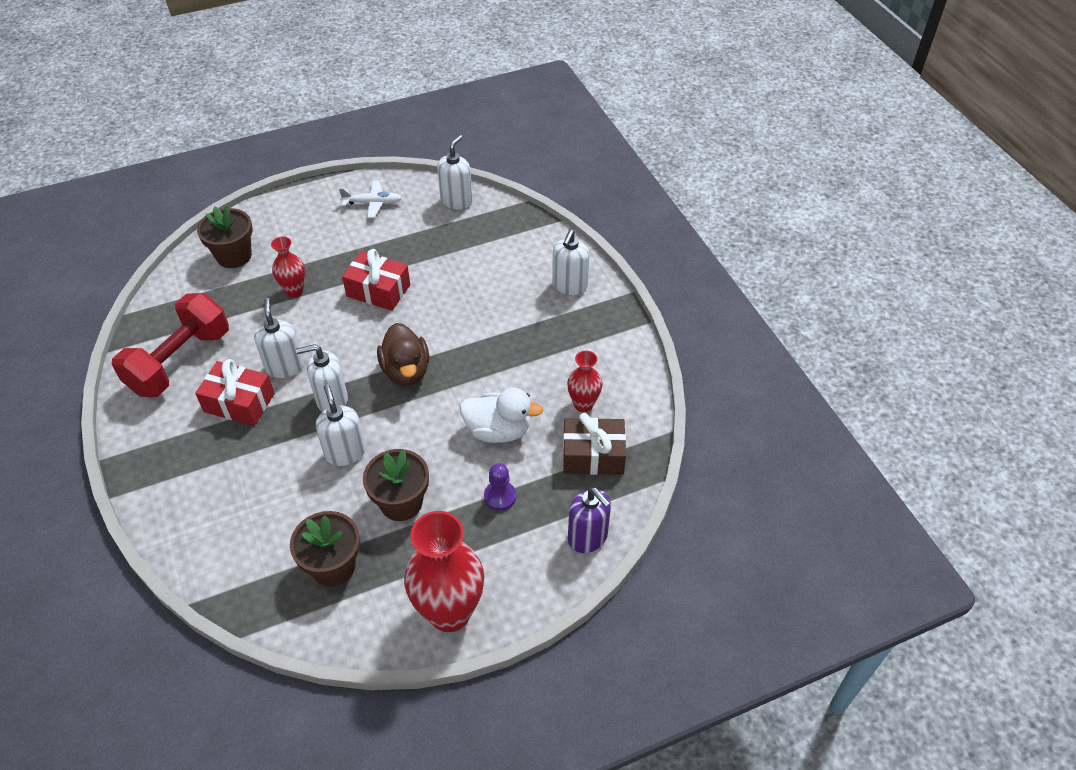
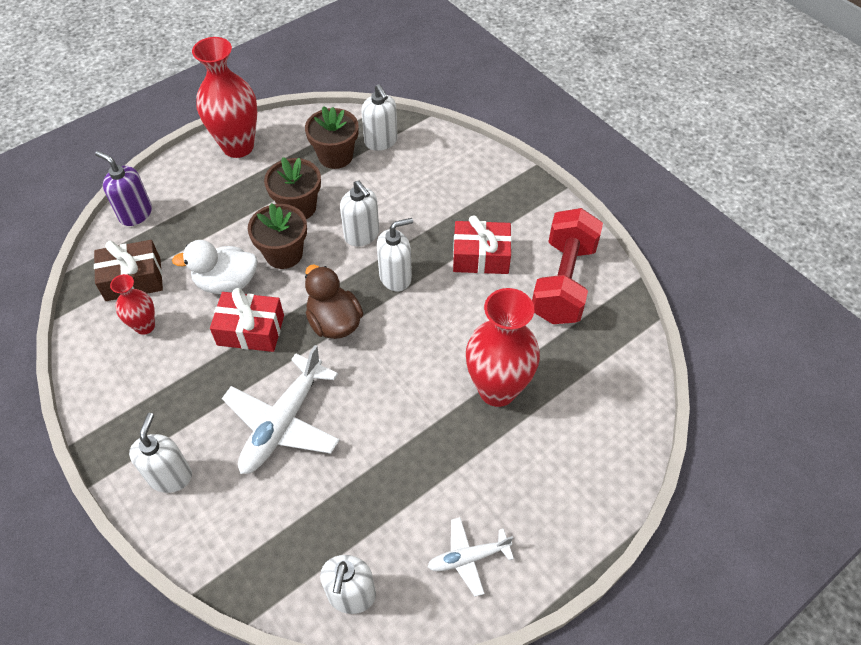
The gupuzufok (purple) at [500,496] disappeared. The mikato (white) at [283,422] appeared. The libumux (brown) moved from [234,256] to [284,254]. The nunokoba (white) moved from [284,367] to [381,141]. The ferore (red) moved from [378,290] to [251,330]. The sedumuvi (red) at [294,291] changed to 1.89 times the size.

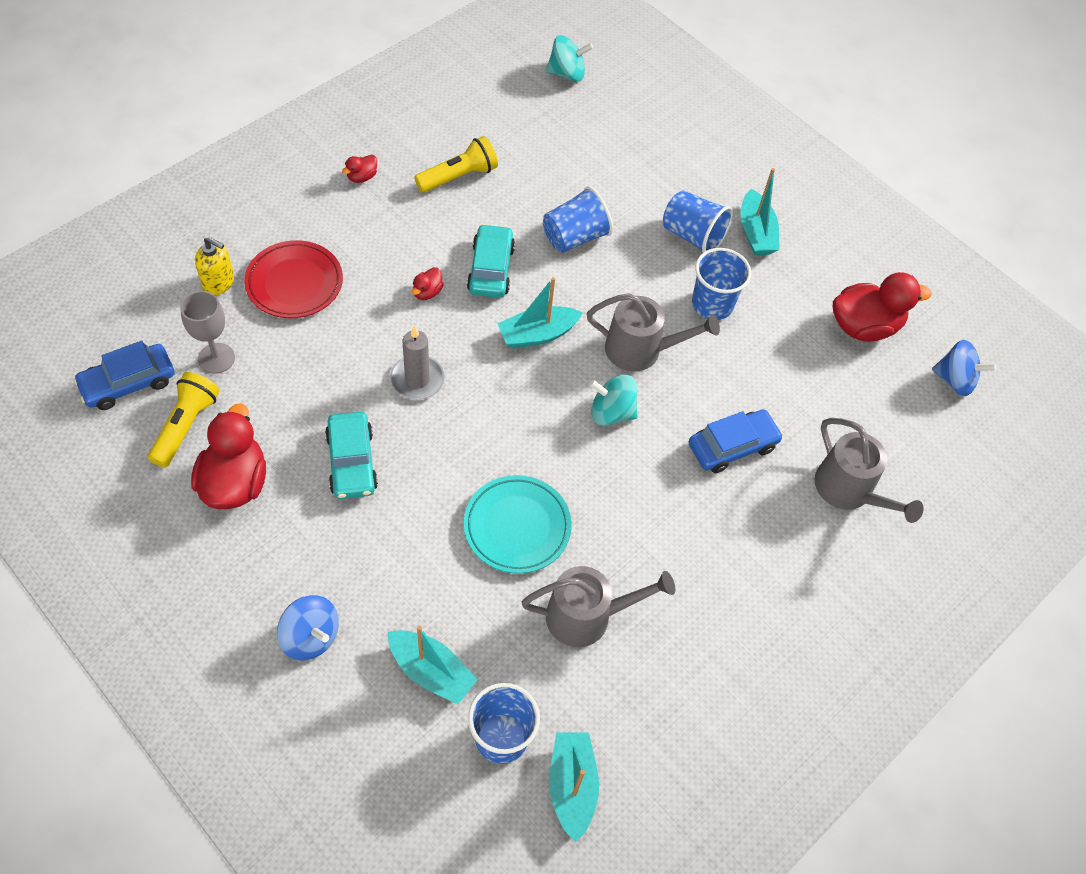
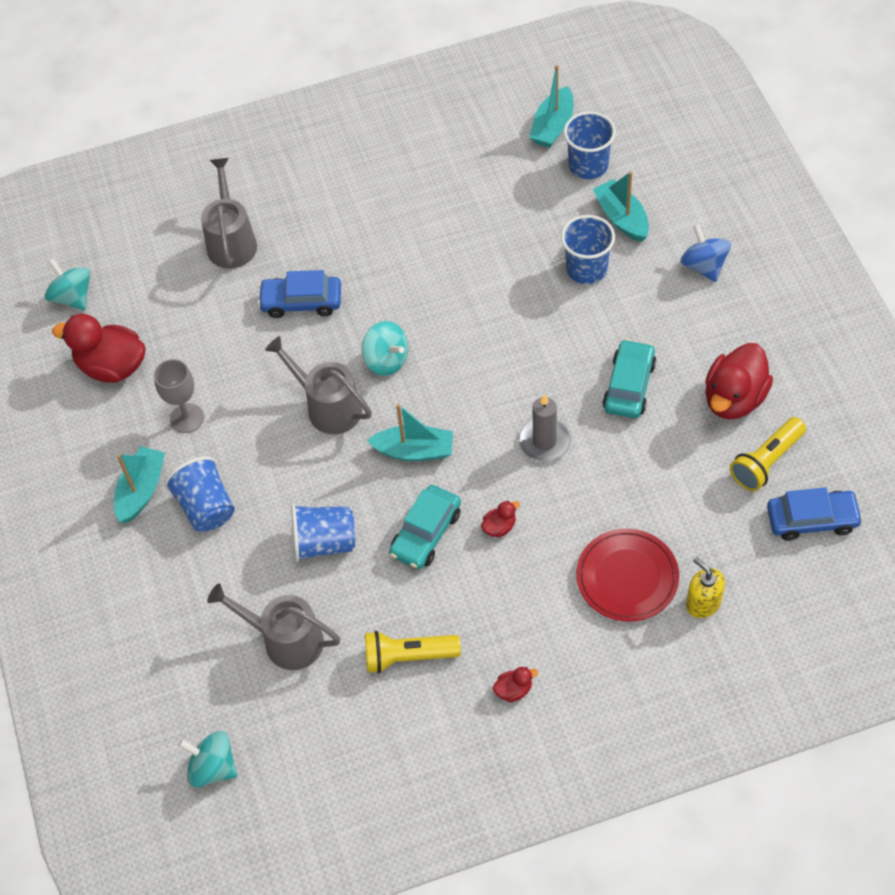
The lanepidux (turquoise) at [517,527] disappeared. The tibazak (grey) moved from [216,358] to [187,418]. The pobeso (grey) moved from [587,616] to [286,640]. The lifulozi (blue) moved from [712,304] to [586,269]. The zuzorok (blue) at [955,380] became the zuzorok (turquoise) at [72,297].

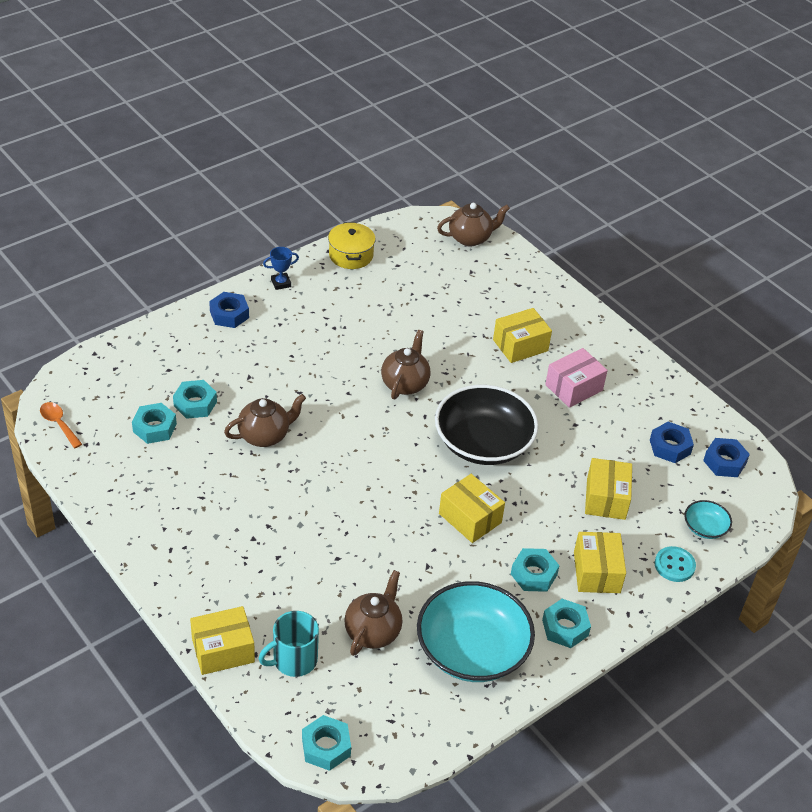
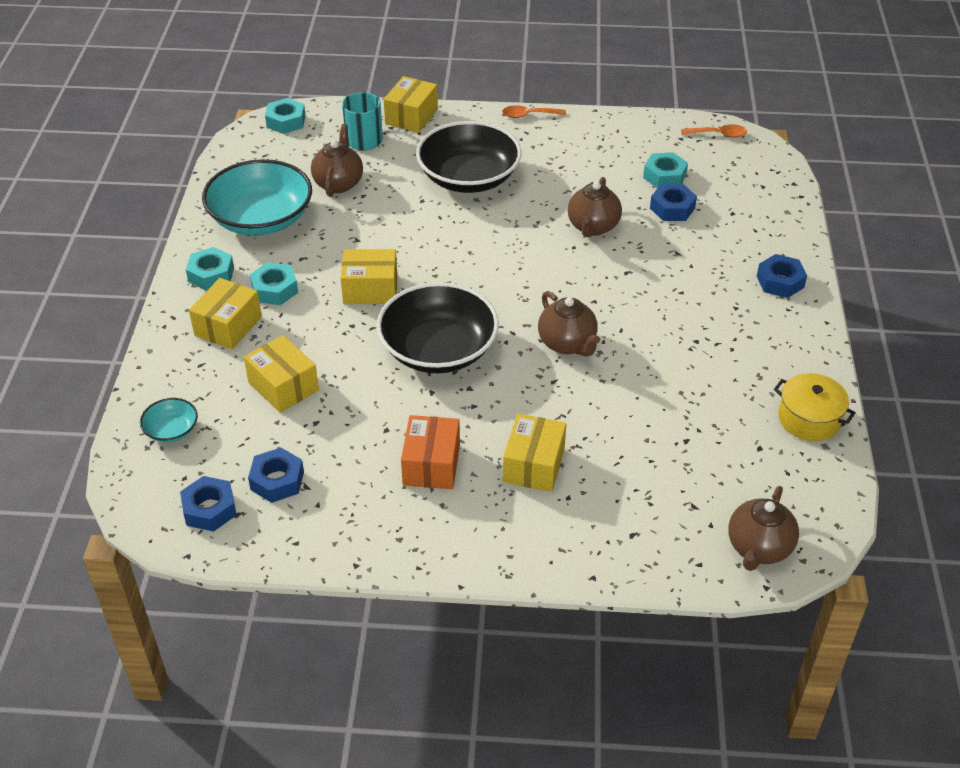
The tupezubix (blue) at [281,283] disappeared. The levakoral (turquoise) at [674,565] disappeared. The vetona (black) at [469,178] appeared. The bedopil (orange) at [529,115] appeared. The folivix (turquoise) at [195,404] became the folivix (blue) at [672,208]. The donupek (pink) at [574,388] became the donupek (orange) at [431,464]. The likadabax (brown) at [373,631] turned 150 degrees counterclockwise. The donupek (yellow) at [596,572] turned 75 degrees clockwise.

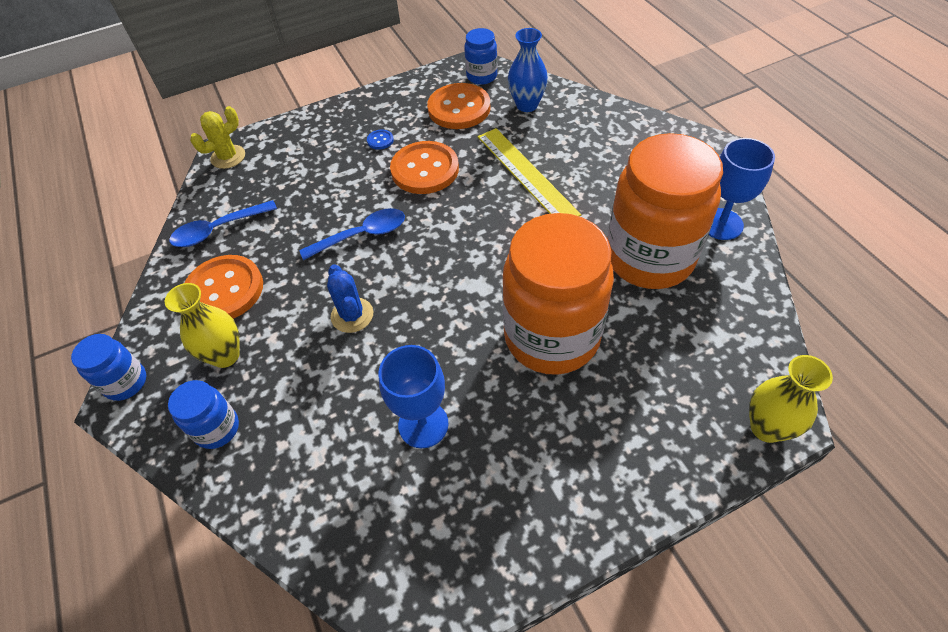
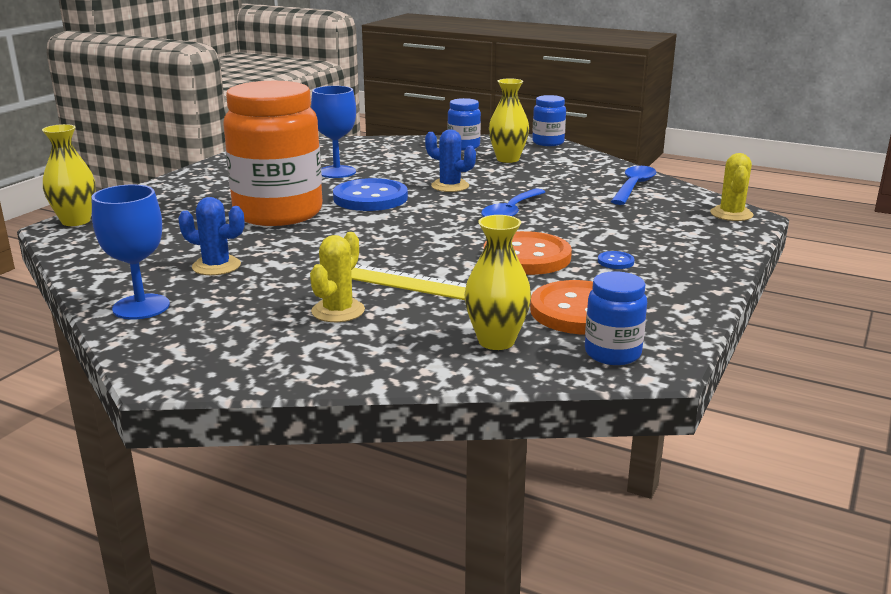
The levakoral (orange) at [224,290] disappeared. The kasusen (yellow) at [338,311] appeared. The levakoral (blue) at [370,198] appeared. The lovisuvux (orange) at [649,258] was replaced by the kasusen (blue) at [216,266]. The sedumuvi (blue) at [527,105] became the sedumuvi (yellow) at [496,341].

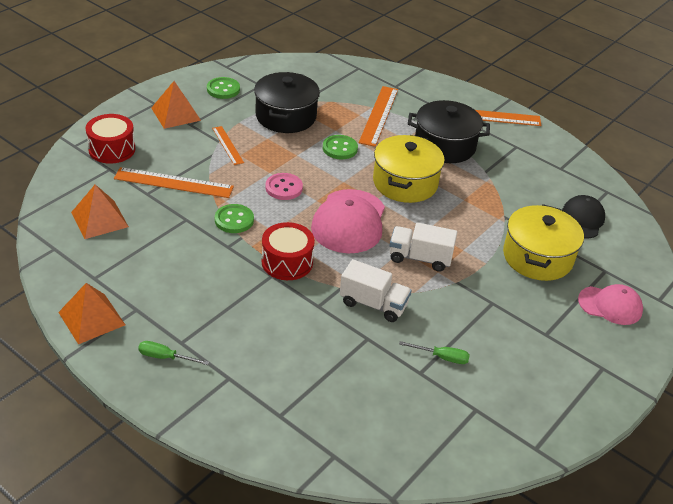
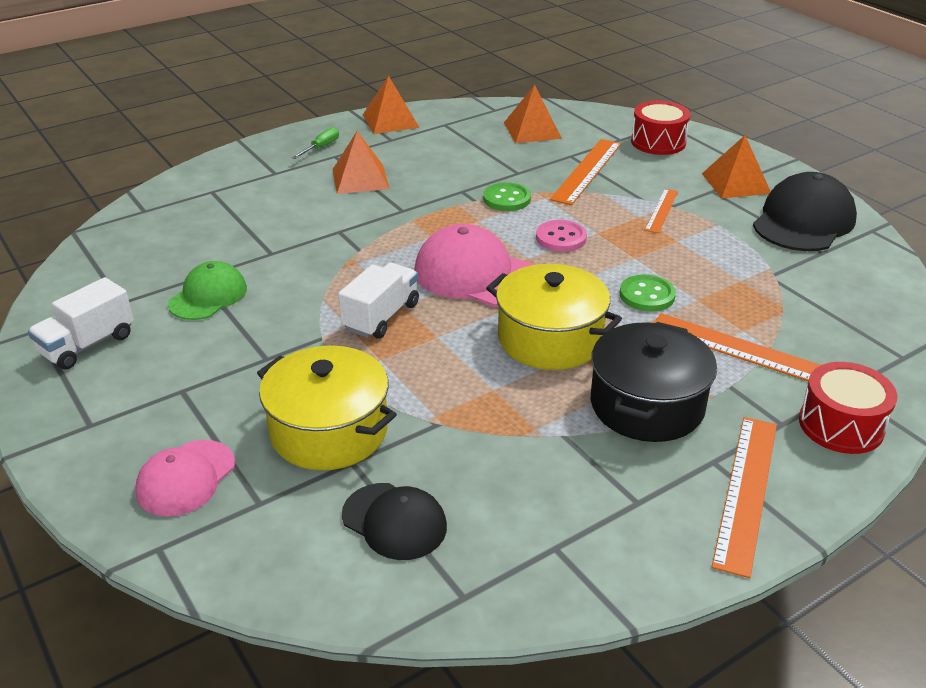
The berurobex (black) at [286,116] disappeared. The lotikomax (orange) at [360,179] appeared. The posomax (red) moved from [287,262] to [841,425]. The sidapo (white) moved from [373,304] to [87,345]. The levakoral (green) at [223,89] was replaced by the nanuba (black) at [803,221]. The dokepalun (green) at [442,357] was replaced by the nanuba (green) at [208,296]. The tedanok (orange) at [227,145] turned 60 degrees counterclockwise.

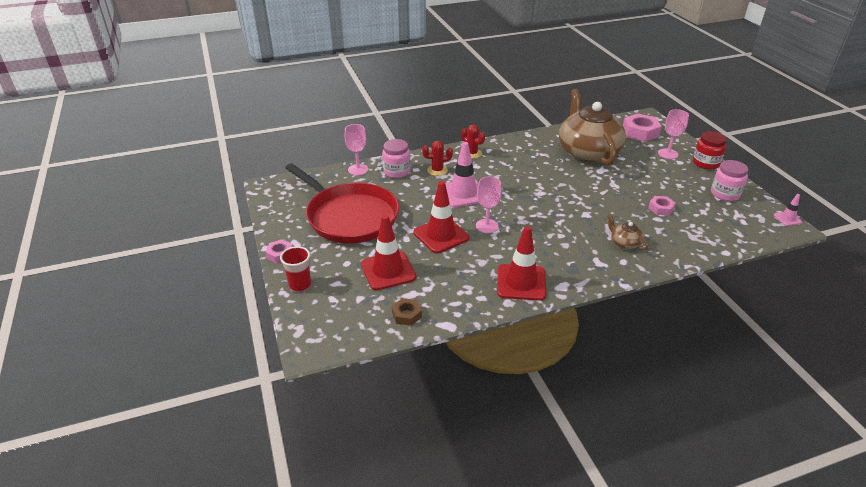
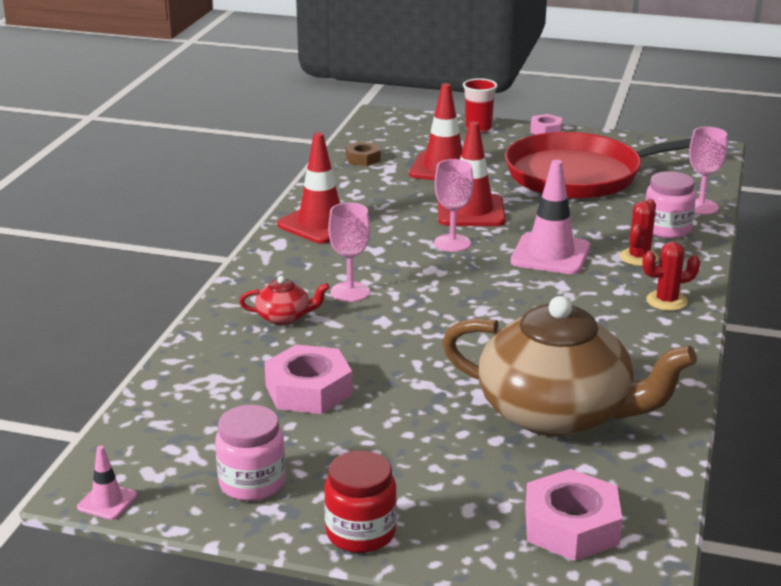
The tibazak (pink) moved from [668,154] to [350,292]. The likadabax (brown) at [624,243] became the likadabax (red) at [284,317]. The folivix (pink) at [661,208] changed to 1.75 times the size.

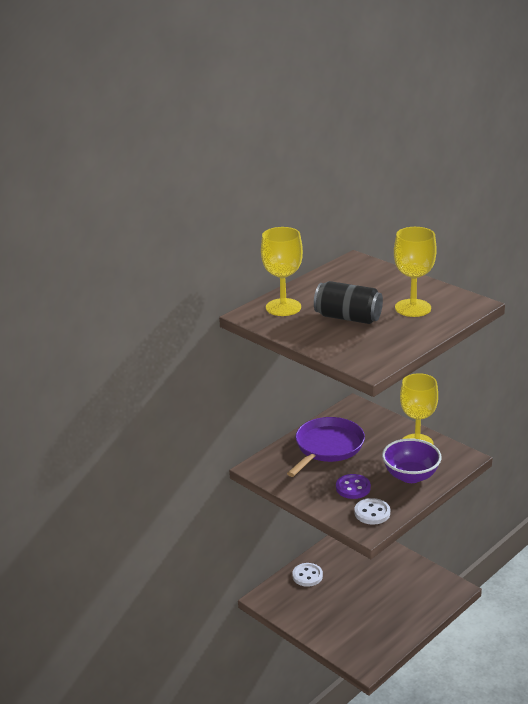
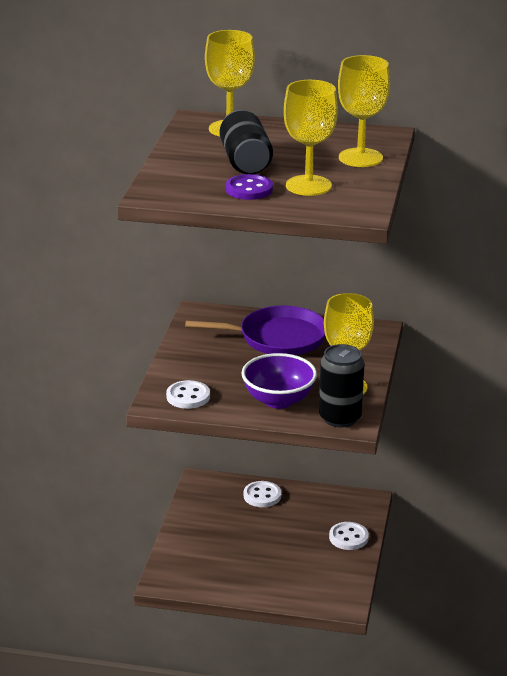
The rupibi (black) at [340,418] appeared. The levakoral (white) at [348,537] appeared. The tibazak (yellow) at [360,158] appeared. The levakoral (purple) moved from [353,488] to [249,189].

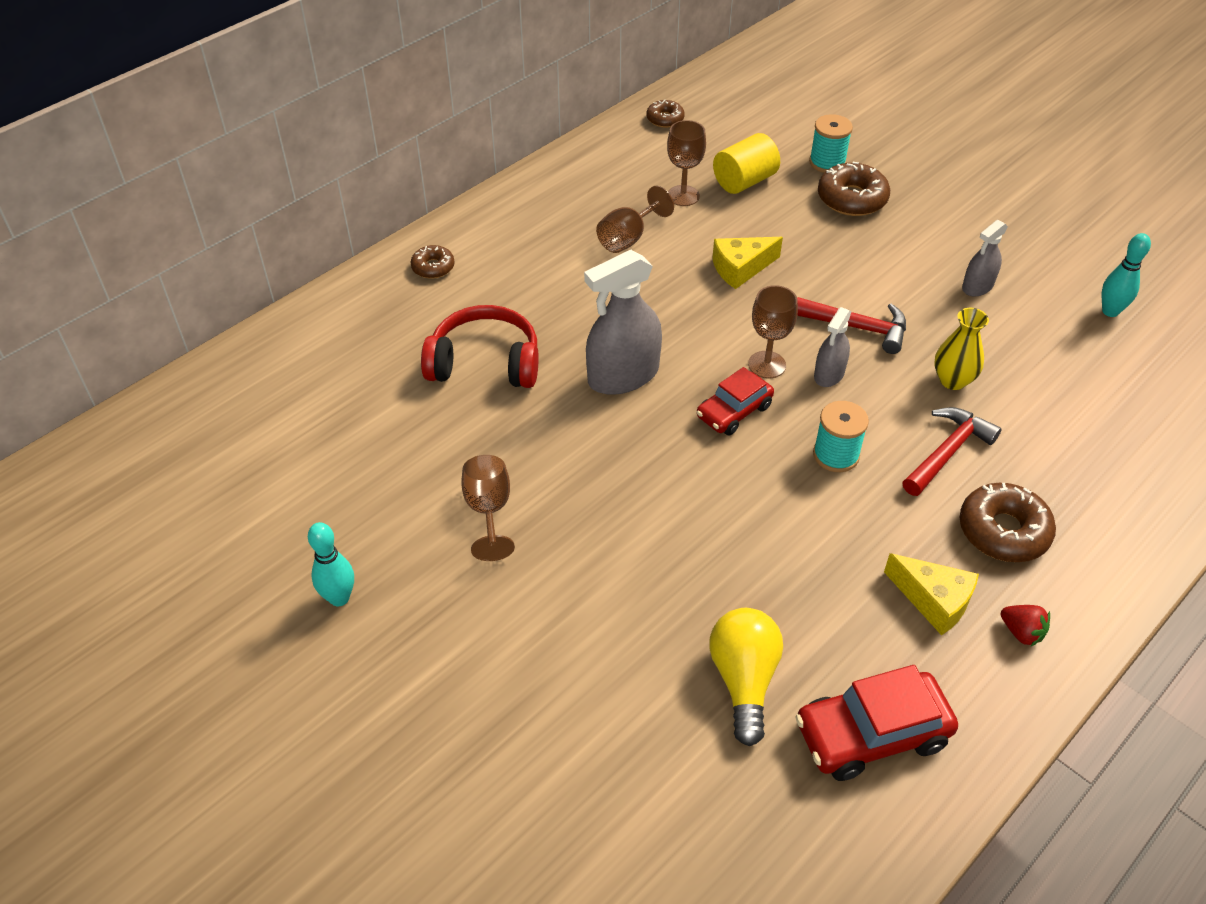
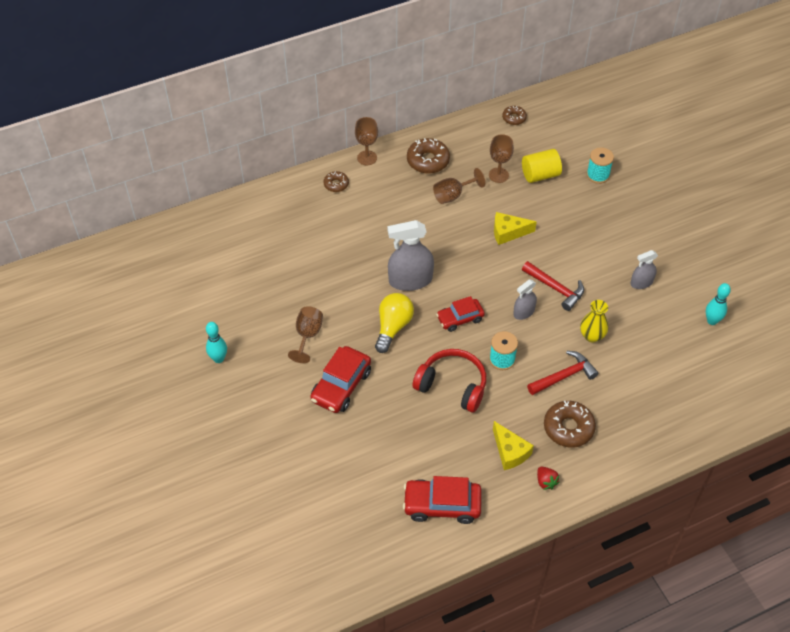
The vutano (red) at [341,386] appeared. The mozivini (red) moved from [485,363] to [452,385]. The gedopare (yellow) moved from [743,680] to [393,327]. The tibazak (brown) moved from [767,365] to [367,158]. The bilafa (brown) moved from [852,199] to [428,161].

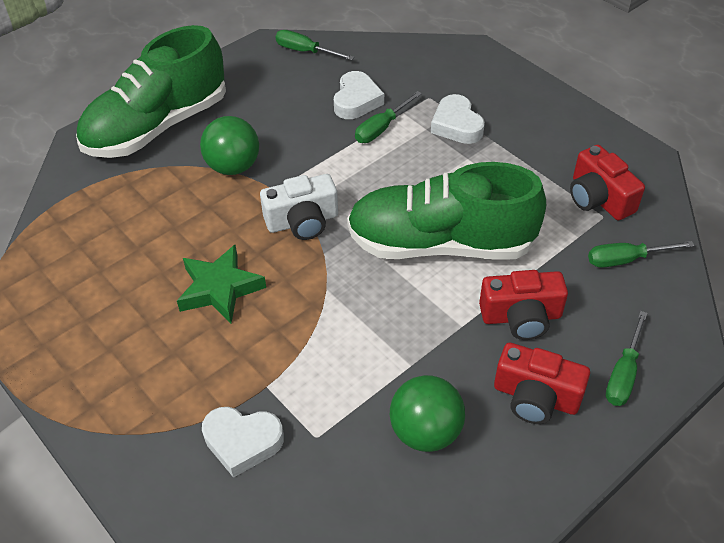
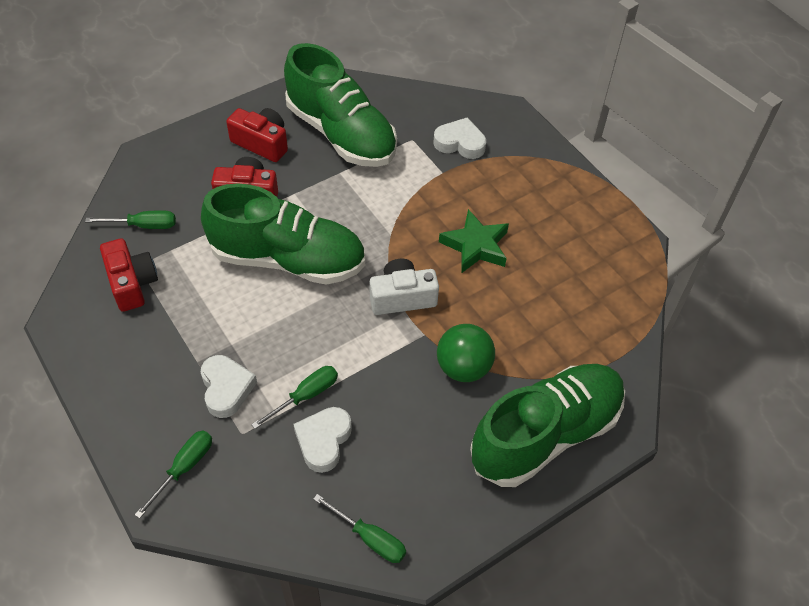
The dokepalun (green) moved from [623,374] to [184,468]. The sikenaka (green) at [425,432] was replaced by the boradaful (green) at [341,133].

